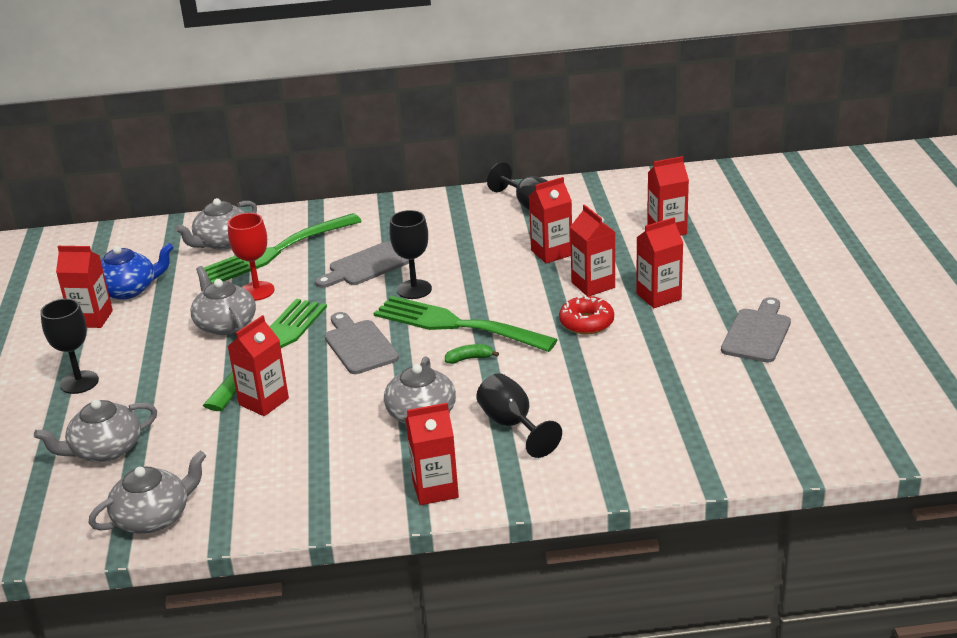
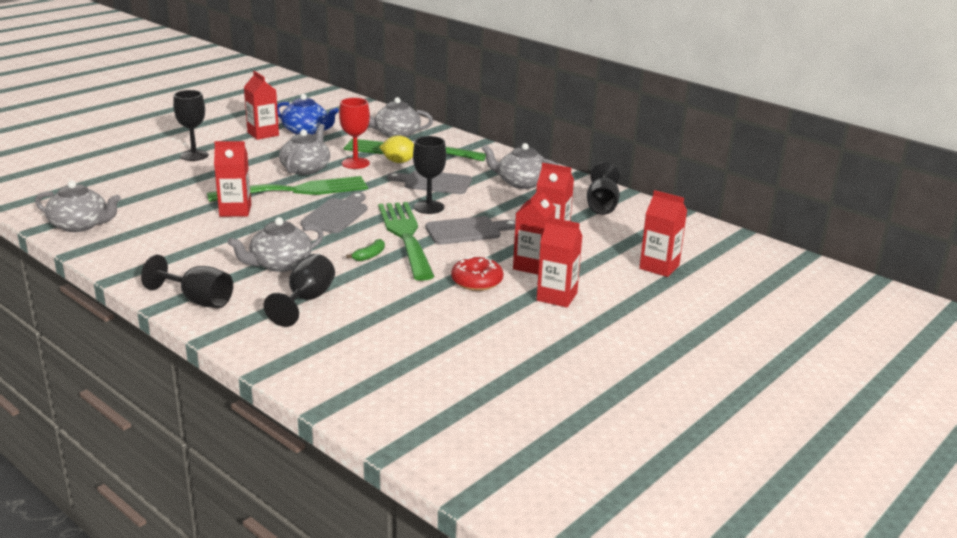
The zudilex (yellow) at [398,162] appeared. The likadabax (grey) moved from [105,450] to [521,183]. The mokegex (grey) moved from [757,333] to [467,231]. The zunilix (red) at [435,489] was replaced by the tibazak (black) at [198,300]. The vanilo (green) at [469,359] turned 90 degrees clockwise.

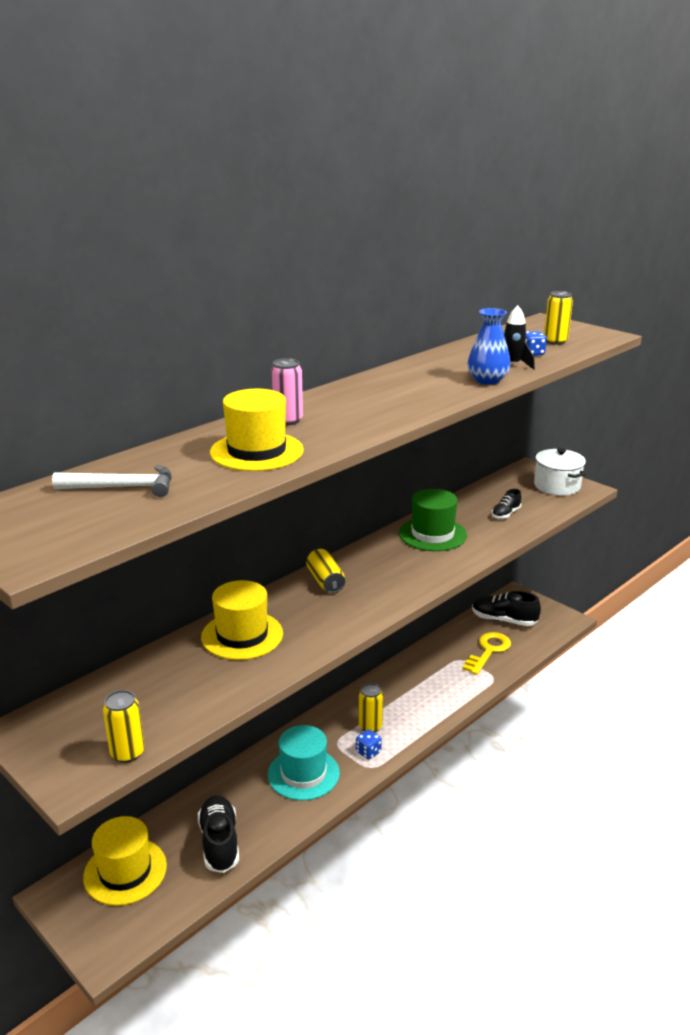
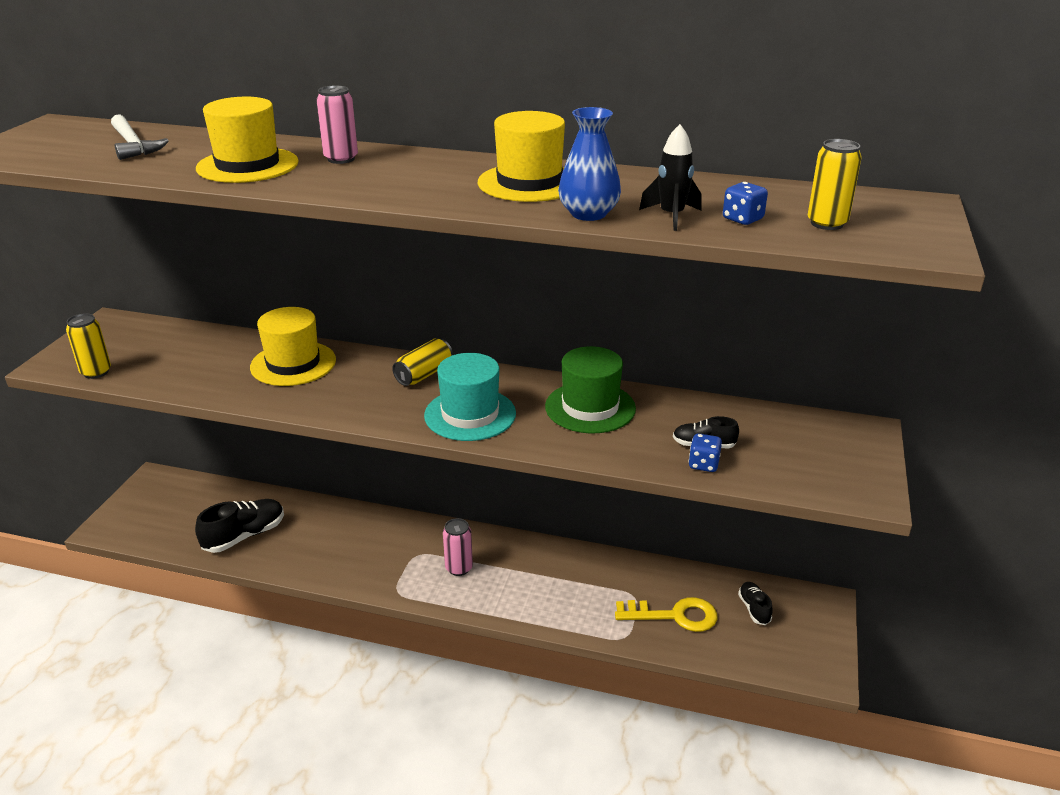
The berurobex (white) at [557,486] disappeared. The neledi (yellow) moved from [125,871] to [529,183]. The neledi (turquoise) moved from [303,774] to [470,414]. The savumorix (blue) moved from [368,752] to [703,464]. The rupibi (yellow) at [370,727] became the rupibi (pink) at [459,568]. The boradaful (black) at [504,620] changed to 0.56 times the size.

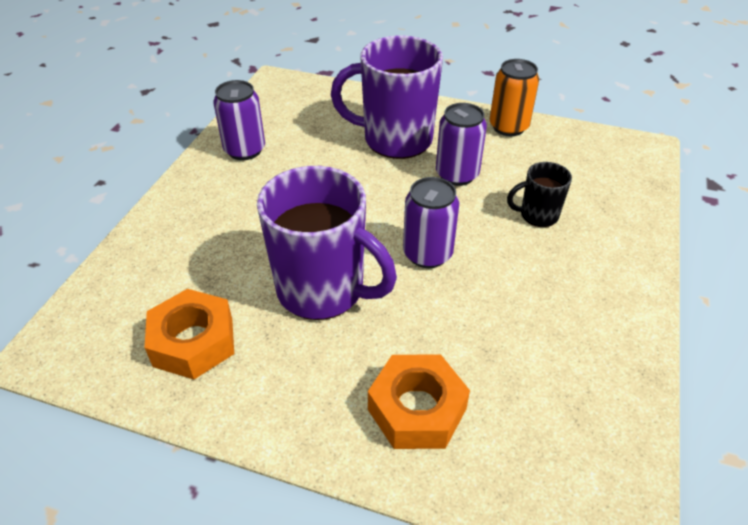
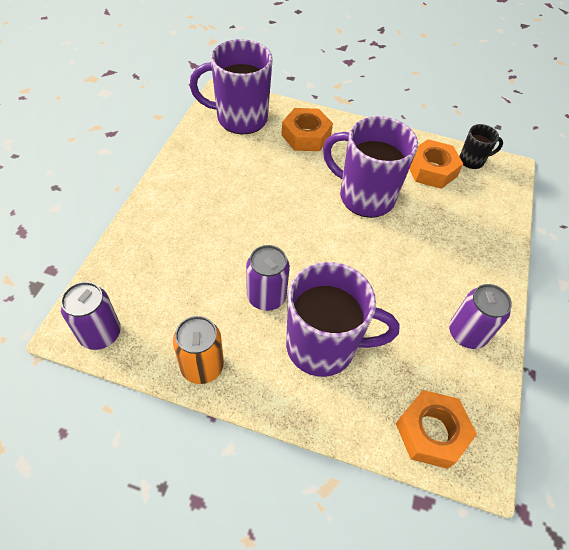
The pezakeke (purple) at [240,118] appeared. The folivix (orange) at [431,432] appeared. The rupibi (purple) moved from [427,254] to [100,333]. The pezakeke (black) moved from [537,215] to [472,160].

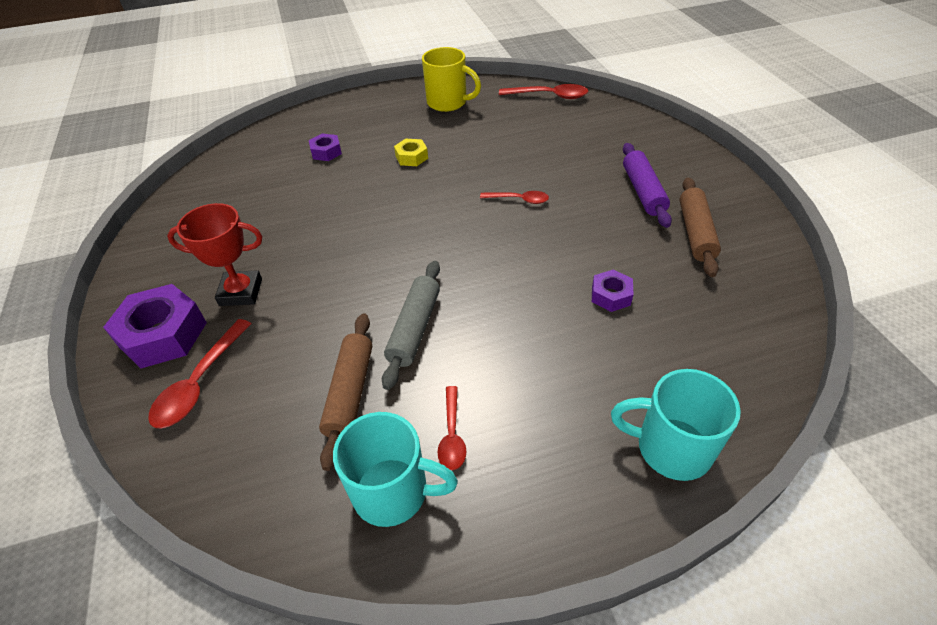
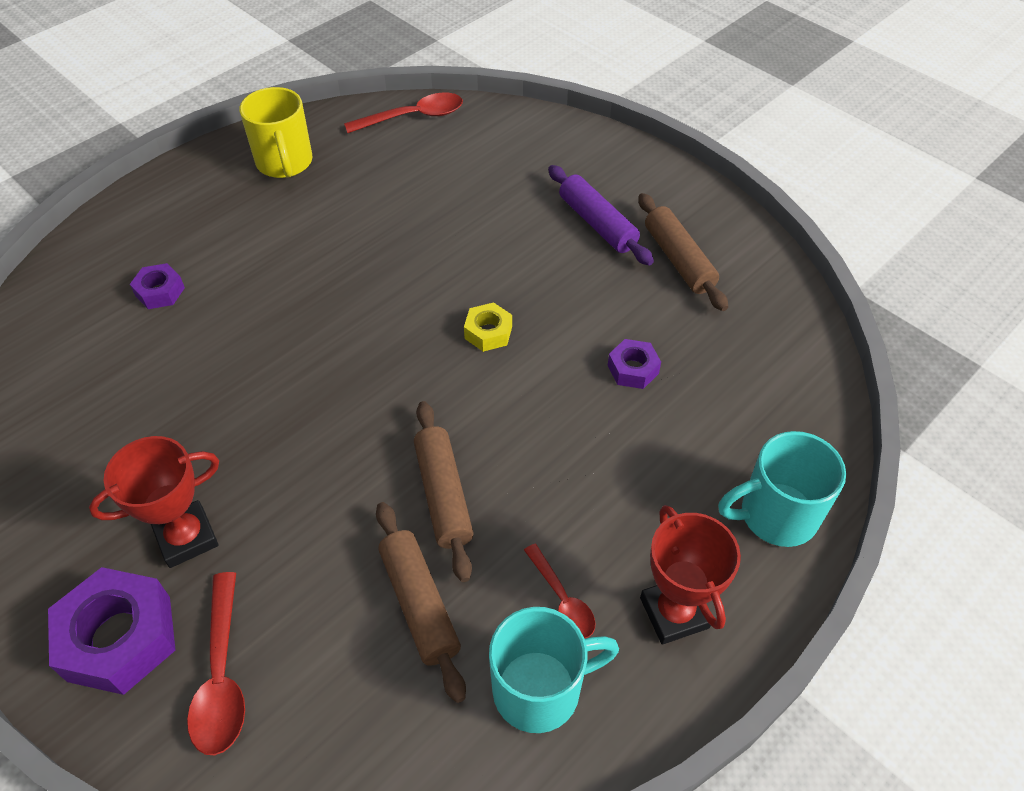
The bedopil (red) at [519,200] disappeared. The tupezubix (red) at [674,613] appeared. The folivix (yellow) moved from [411,157] to [488,332]. The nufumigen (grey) at [414,328] became the nufumigen (brown) at [443,495]. The pezakeke (yellow) at [448,103] turned 75 degrees clockwise.

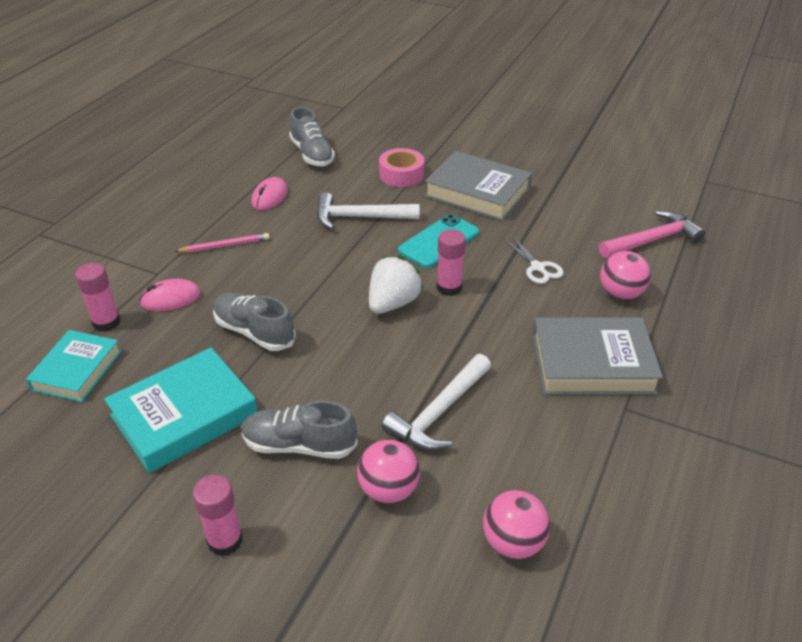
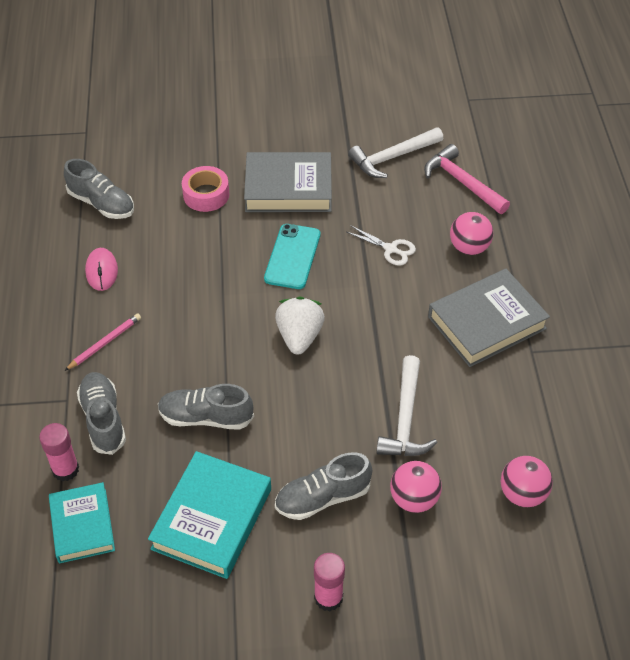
The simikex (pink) at [449,287] disappeared. The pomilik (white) moved from [359,217] to [392,157]. The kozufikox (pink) at [171,299] was replaced by the boradaful (grey) at [103,419]. The pomilik (pink) at [652,240] turned 75 degrees counterclockwise.

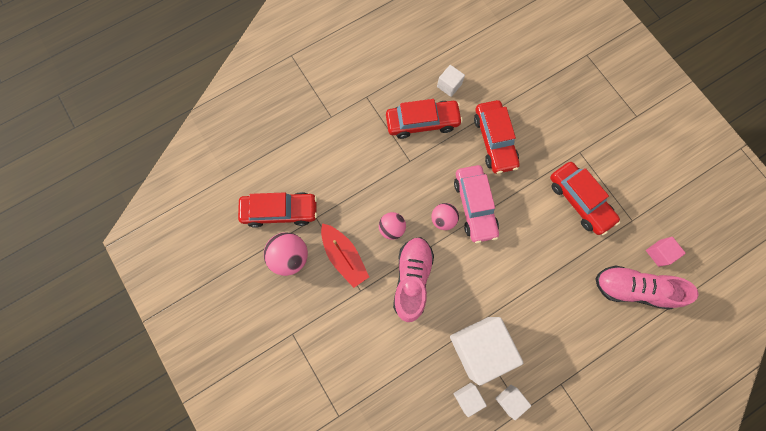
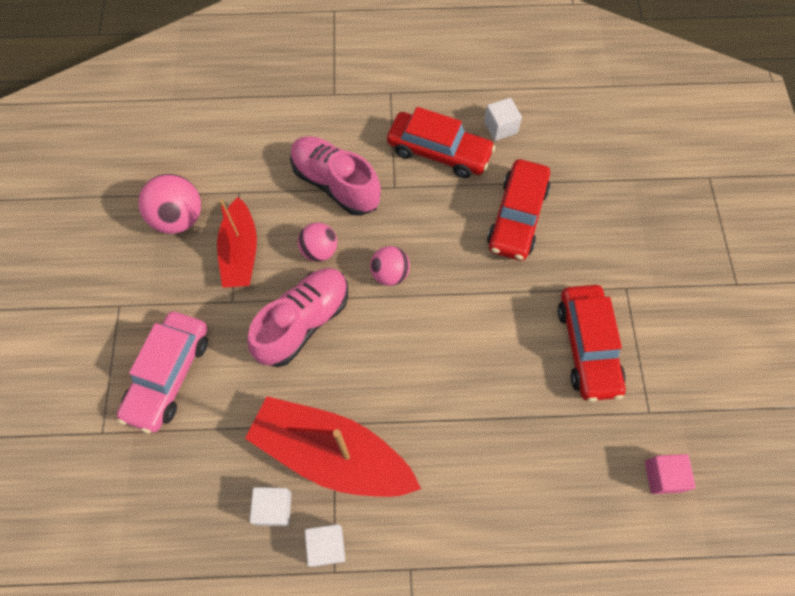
The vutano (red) at [280,211] disappeared. The vutano (pink) moved from [474,206] to [169,375]. The boradaful (pink) moved from [632,288] to [336,184]. The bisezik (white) at [479,347] was replaced by the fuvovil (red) at [332,454].

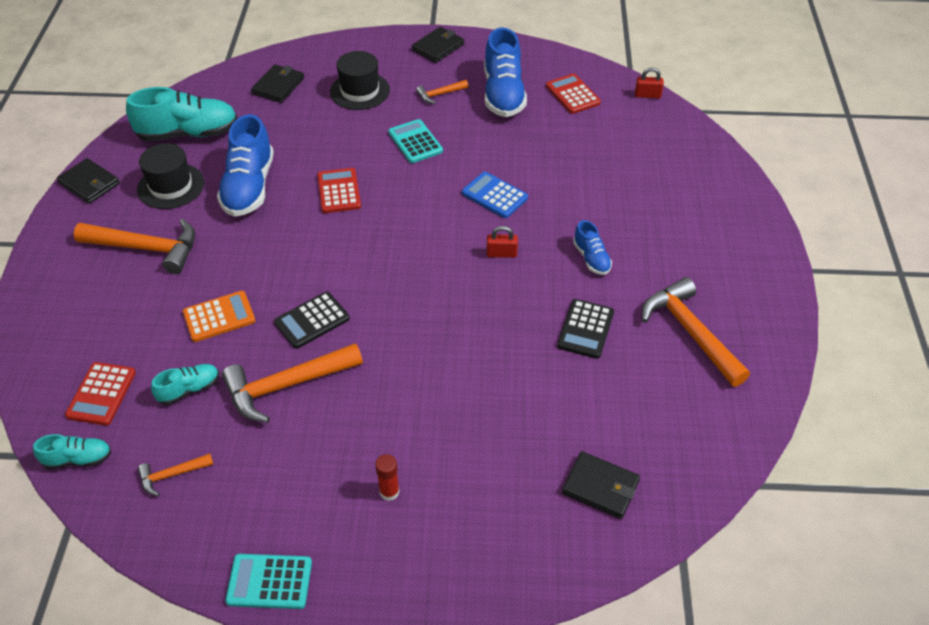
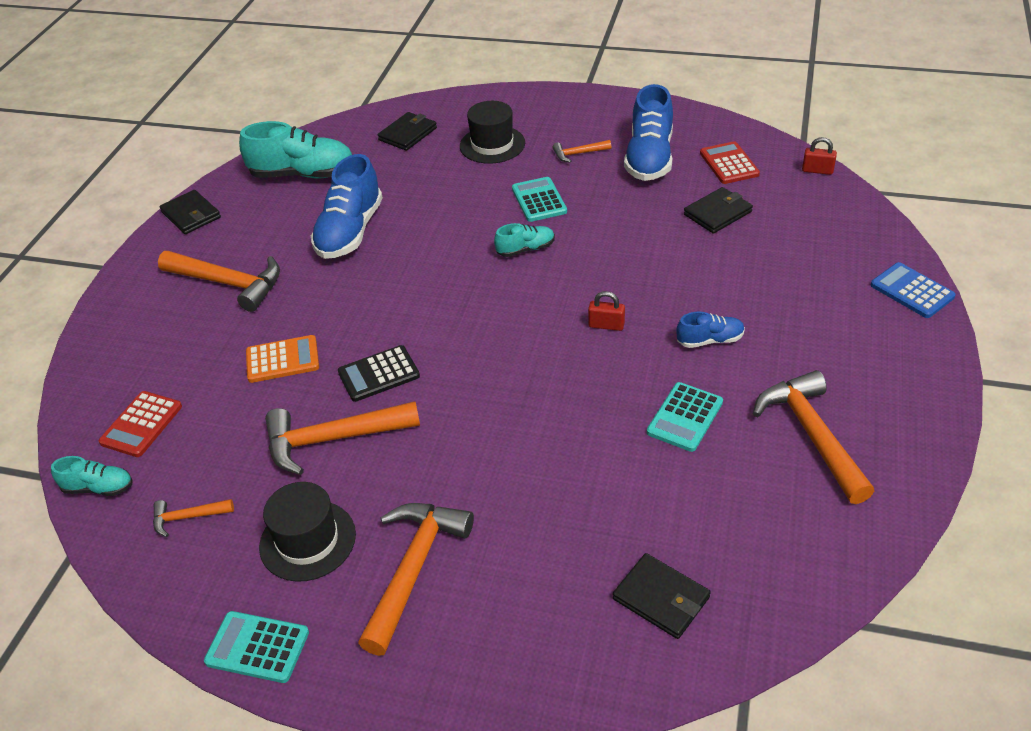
The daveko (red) at [339,191] disappeared. The neledi (black) moved from [171,186] to [307,540]. The boradaful (turquoise) moved from [189,389] to [525,249]. The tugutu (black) moved from [438,47] to [717,213]. The daveko (blue) moved from [494,195] to [912,291]. The simikex (red) at [389,492] was replaced by the pomilik (orange) at [414,568]. The daveko (black) at [585,329] became the daveko (turquoise) at [685,417]. The boradaful (blue) at [591,258] turned 90 degrees counterclockwise.

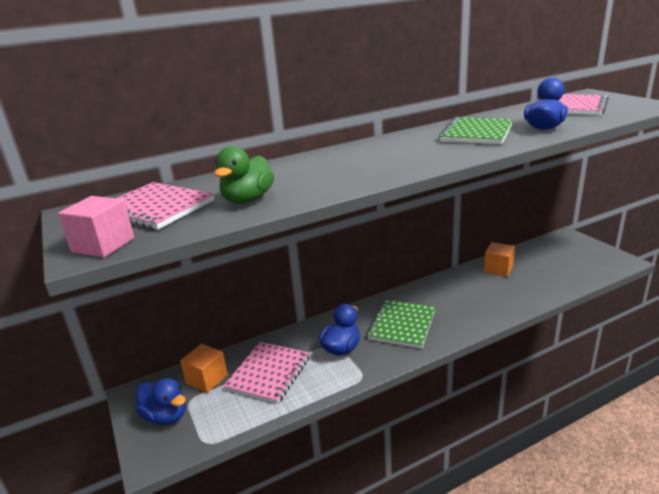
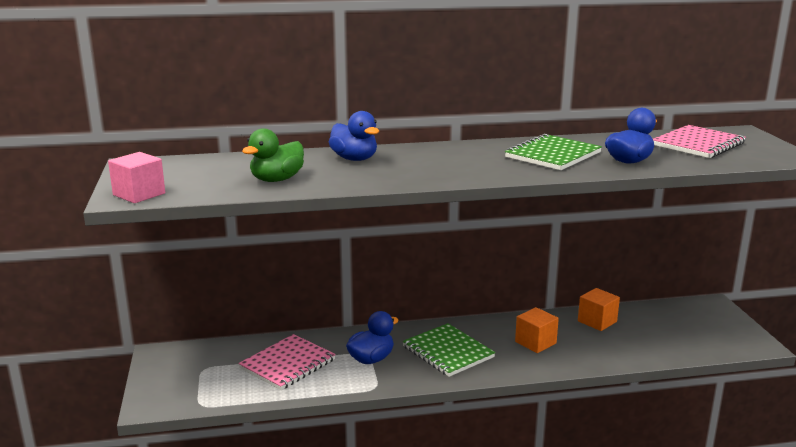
The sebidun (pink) at [156,208] disappeared. The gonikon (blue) moved from [166,416] to [354,159]. The bisezik (orange) moved from [207,379] to [535,342]. The sebidun (green) at [402,325] turned 75 degrees counterclockwise.

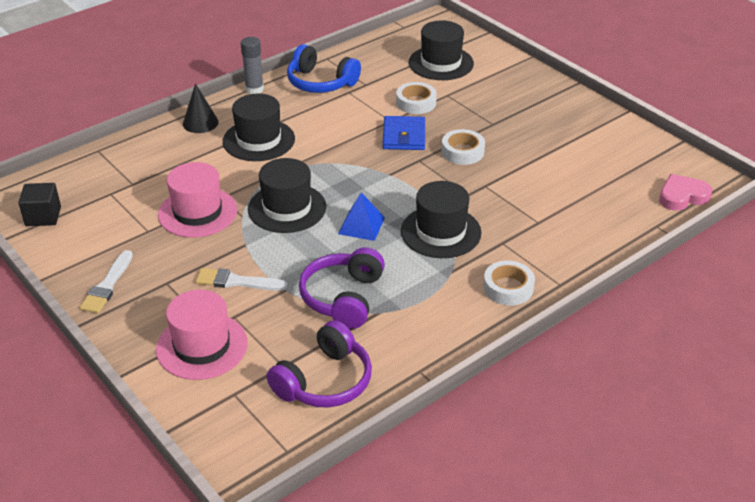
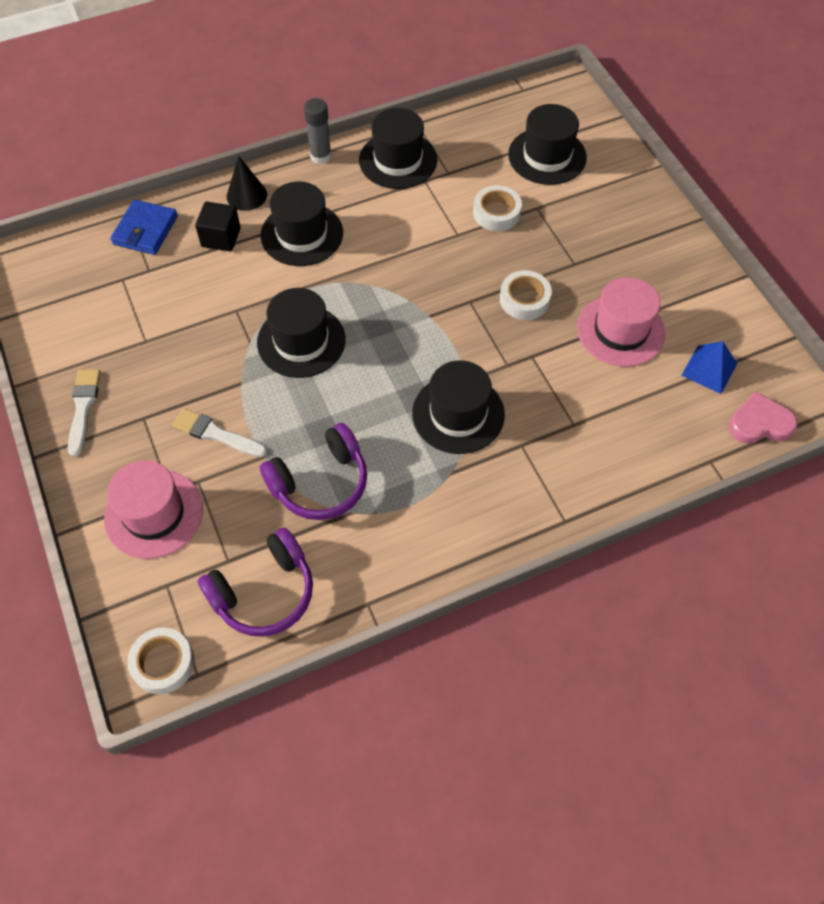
The bisezik (black) moved from [43,216] to [221,237]. The neledi (pink) moved from [197,212] to [620,330]. The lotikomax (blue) moved from [361,225] to [709,369]. The tugutu (blue) moved from [404,136] to [145,230]. The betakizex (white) moved from [508,288] to [163,663]. The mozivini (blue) at [320,83] was replaced by the neledi (black) at [398,160]. The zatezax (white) at [107,285] turned 150 degrees clockwise. The mozivini (purple) at [343,298] turned 150 degrees counterclockwise.

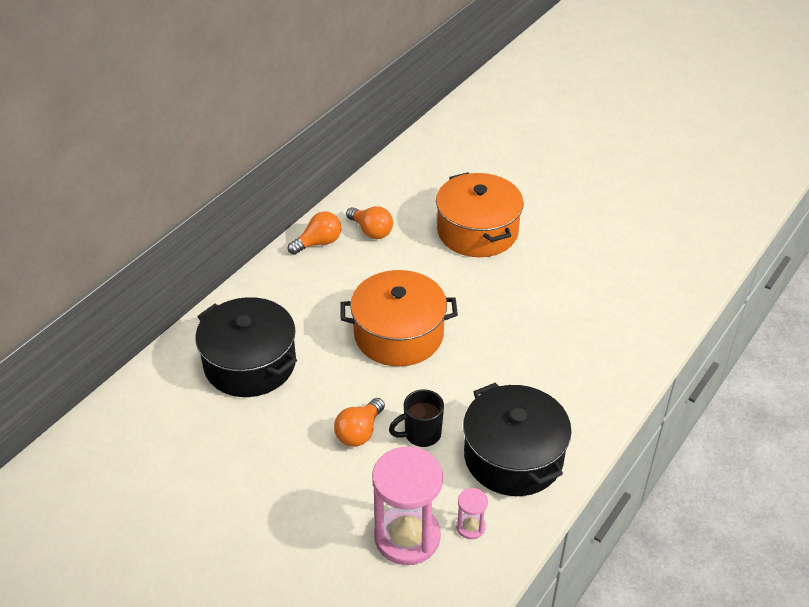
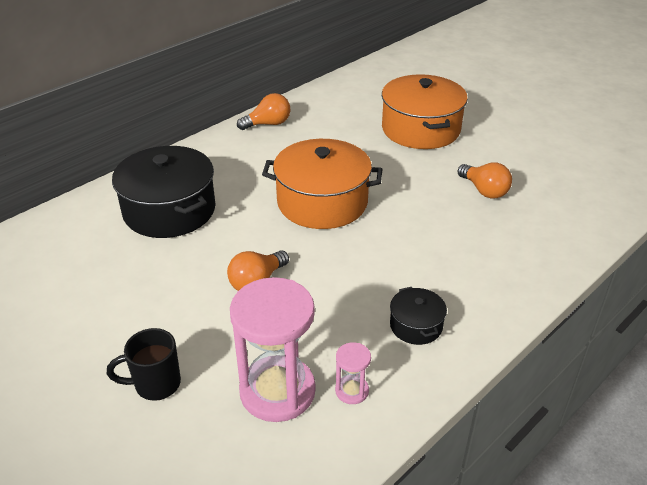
The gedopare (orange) moved from [371,231] to [484,190]. The pezakeke (black) moved from [421,434] to [156,384]. The berurobex (black) at [513,456] changed to 0.48 times the size.

